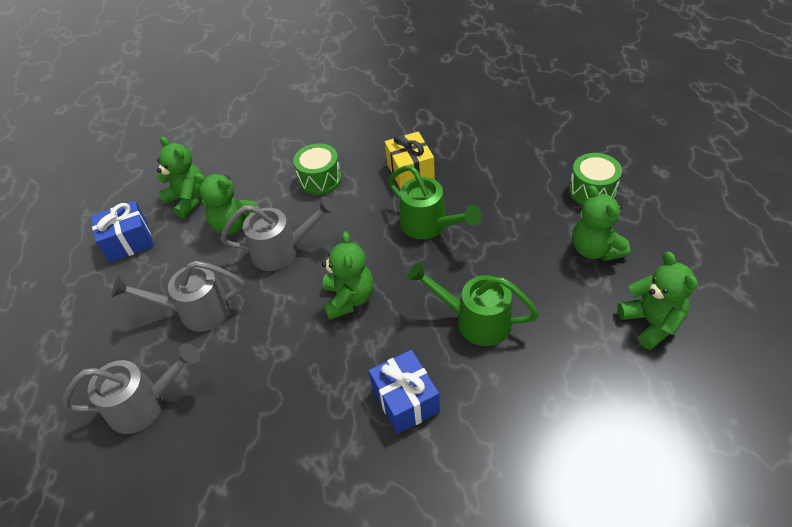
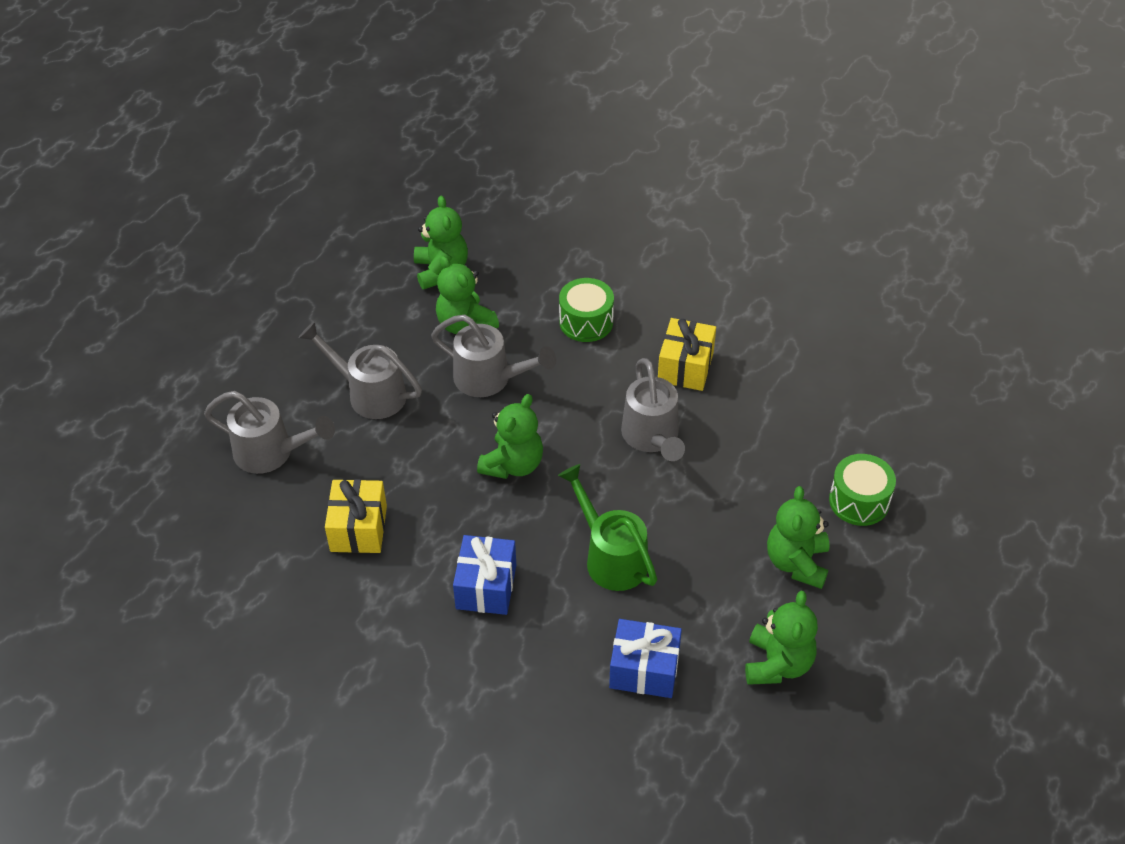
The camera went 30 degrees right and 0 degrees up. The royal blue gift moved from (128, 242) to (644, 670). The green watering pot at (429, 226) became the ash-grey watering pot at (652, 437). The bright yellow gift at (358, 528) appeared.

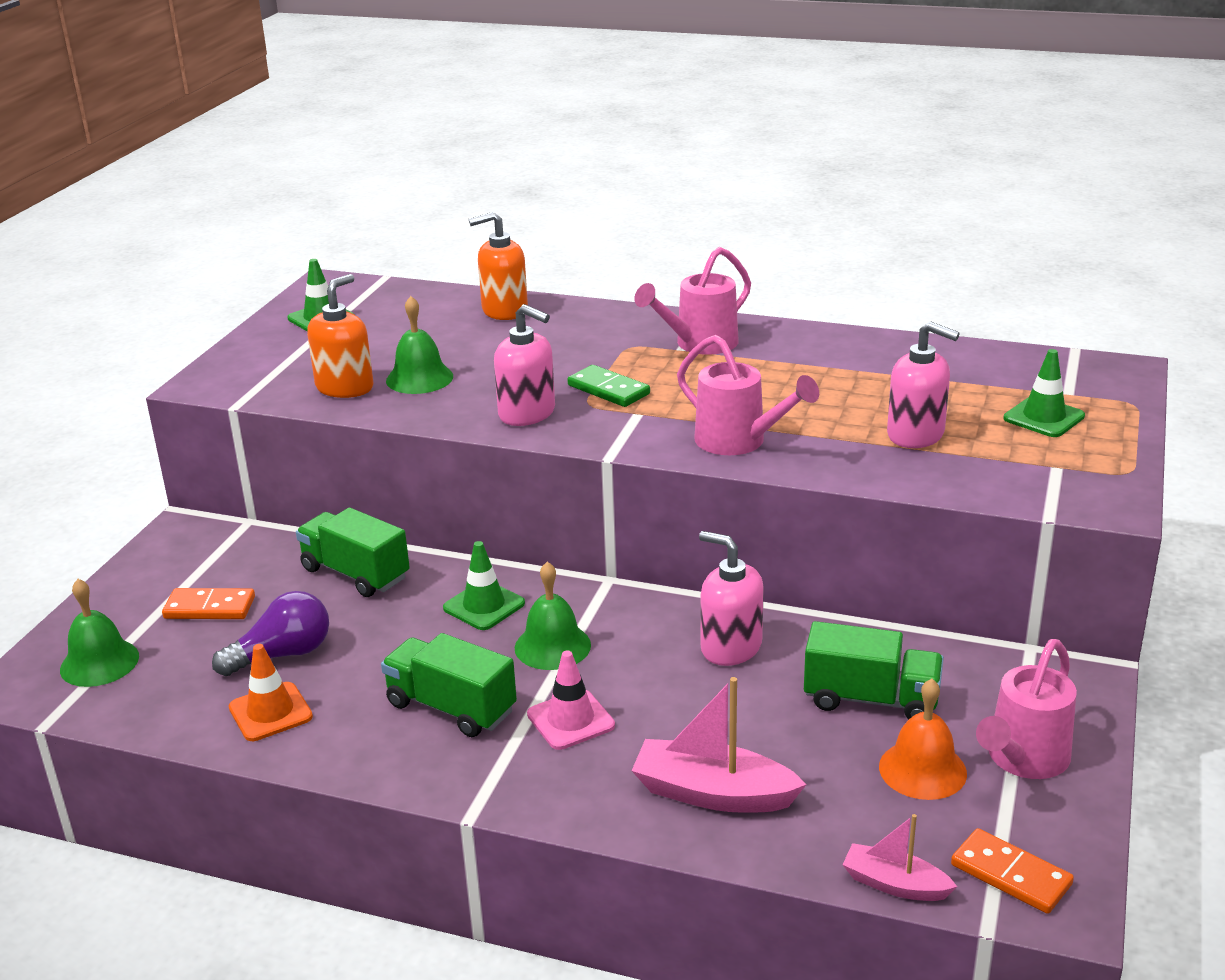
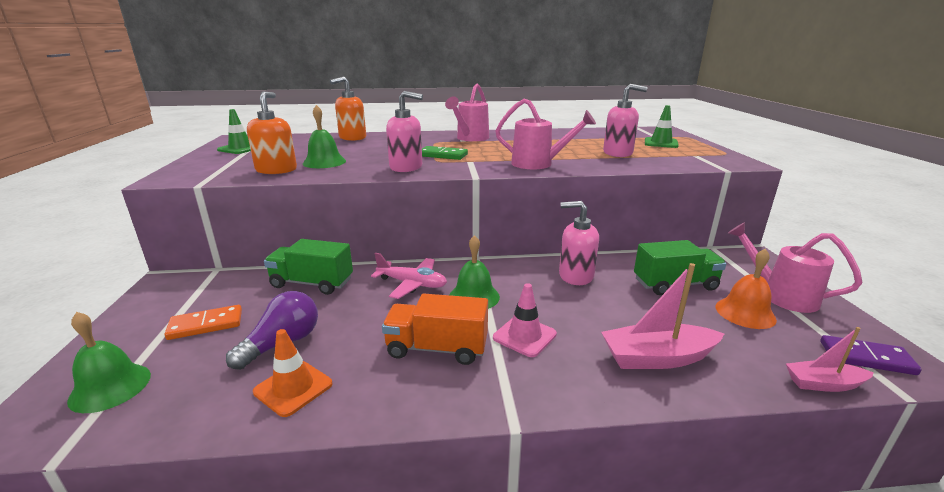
The camera went 25 degrees left and 5 degrees down. The green toy truck at (451, 708) became the bright orange toy truck at (437, 348). The green safety cone at (484, 606) was replaced by the pink toy plane at (412, 284). The bright orange domino tile at (1011, 874) became the violet domino tile at (866, 358). The pink watering pot at (1023, 759) turned 120 degrees clockwise.

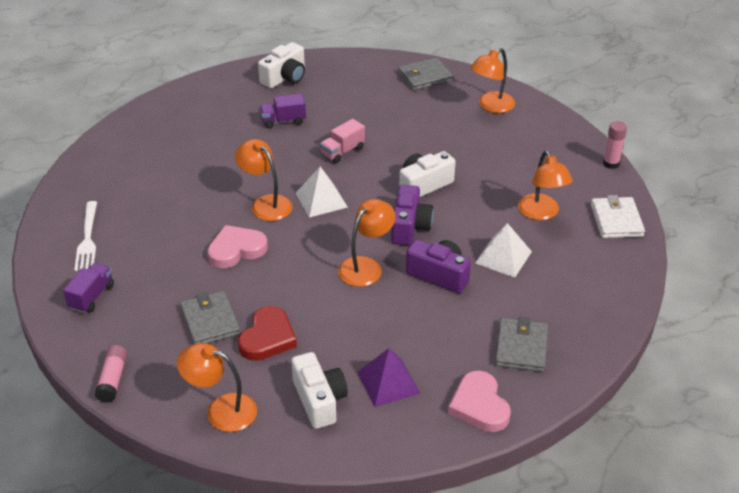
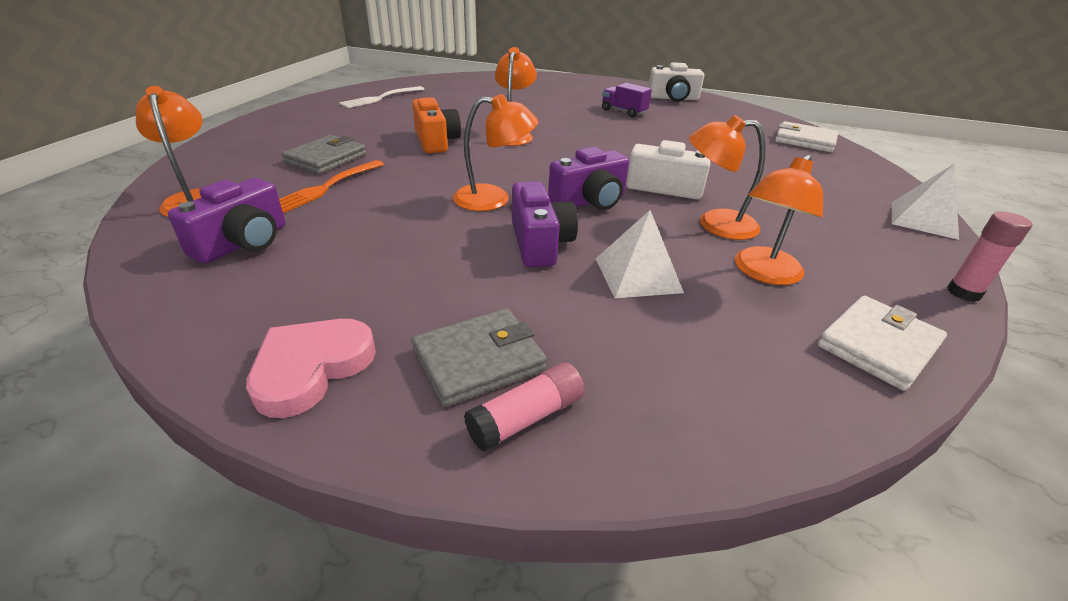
The camera went 50 degrees right and 5 degrees down. The violet toy truck at (91, 297) disappeared. The pink glue stick moved from (113, 379) to (526, 417). The pink love heart at (236, 249) was replaced by the bright orange photo camera at (436, 141). The crimson love heart at (267, 338) was replaced by the bright orange table fork at (326, 187). The snow-white photo camera at (319, 400) became the violet photo camera at (243, 243). The snow-white pyramid moved from (321, 200) to (923, 219). The pink toy truck at (342, 151) disappeared. The violet pyramid at (388, 382) disappeared. The ash-grey billfold at (424, 77) became the snow-white billfold at (805, 140). The bright orange lamp moved from (491, 106) to (715, 224).

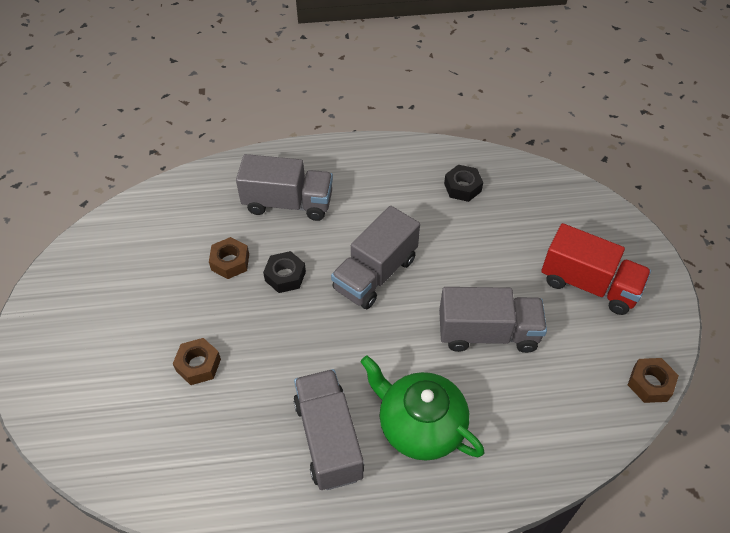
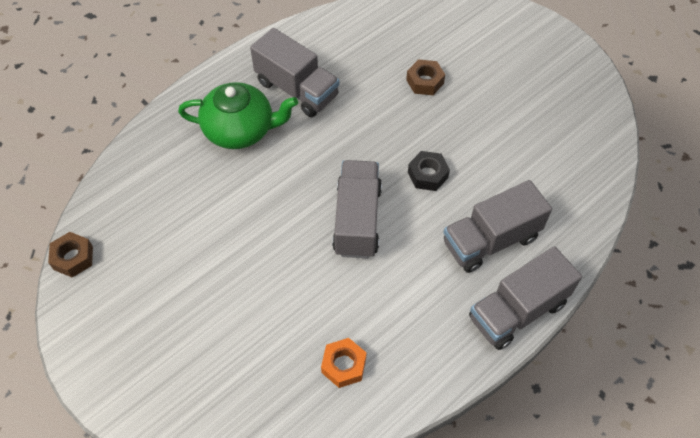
The camera went 145 degrees right and 5 degrees up. The russet hexagon nut at (230, 262) disappeared. The ash-grey toy truck moved from (488, 333) to (517, 311). The ebony hexagon nut at (462, 187) became the bright orange hexagon nut at (344, 365). The crimson toy truck at (588, 285) disappeared.

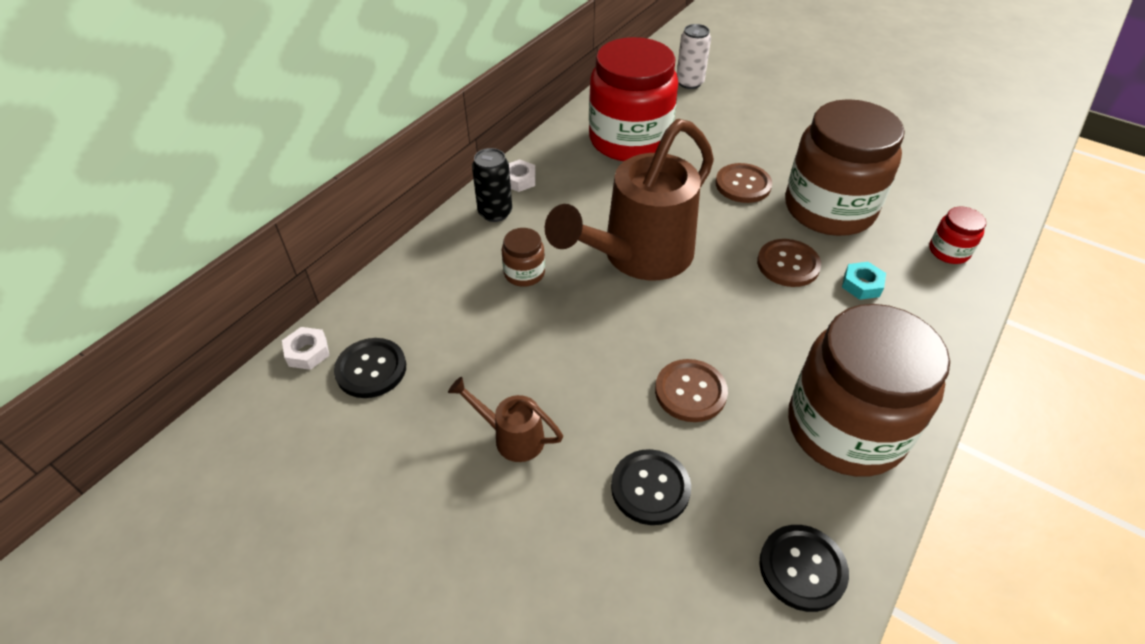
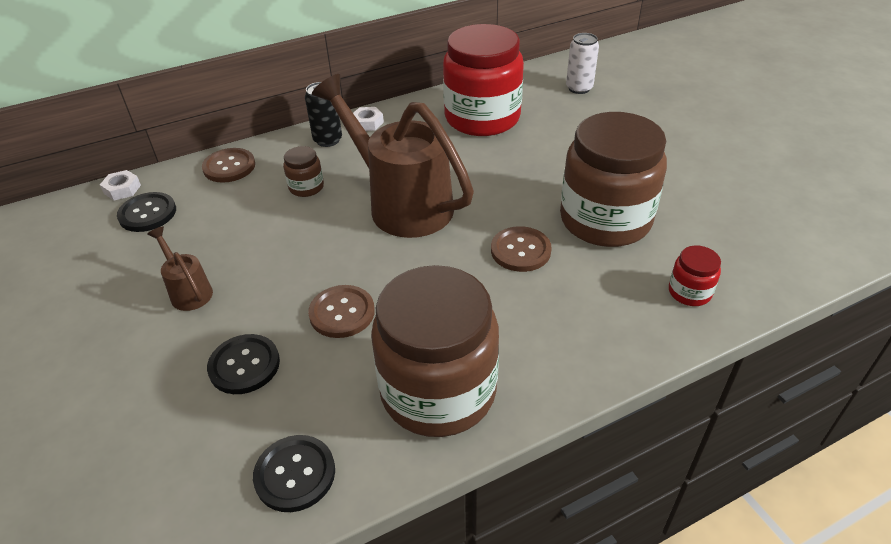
The camera went 30 degrees right and 5 degrees down. The russet watering pot at (638, 256) turned 60 degrees clockwise. The russet shirt button moved from (743, 185) to (229, 167). The turquoise hexagon nut at (861, 285) disappeared.

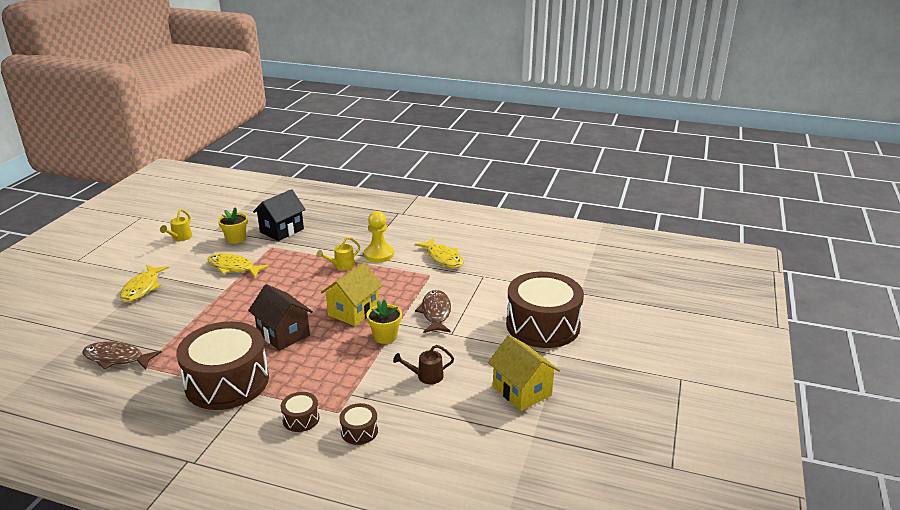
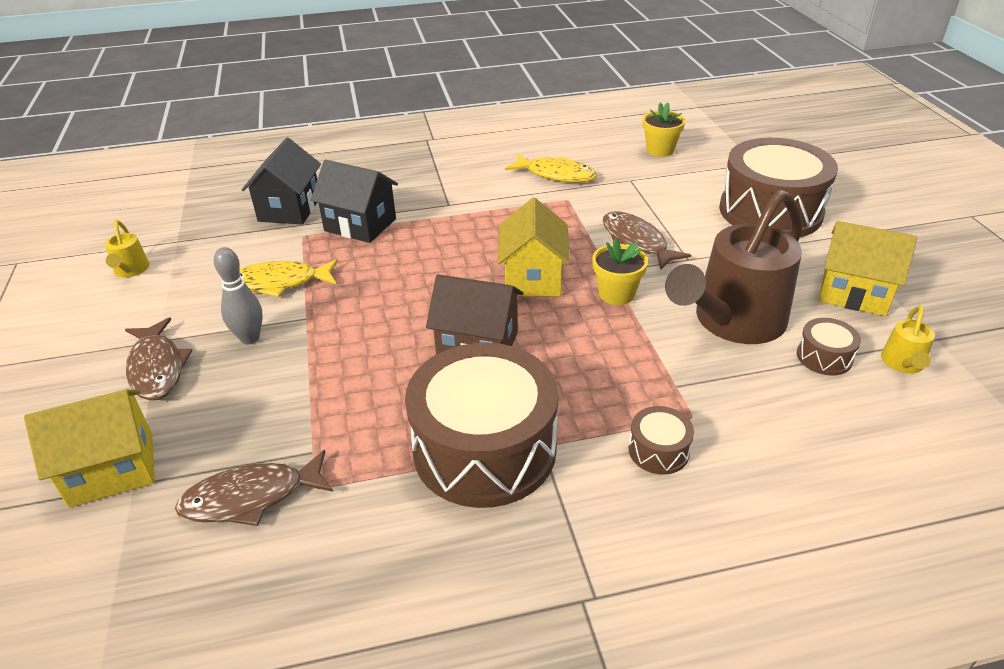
The camera went 30 degrees left and 10 degrees up. The bright yellow fish at (142, 288) became the russet fish at (157, 368). The bright yellow flower pot moved from (236, 239) to (660, 150). The bright yellow watering pot moved from (341, 266) to (902, 364). The russet toy drum moved from (359, 431) to (824, 357). The bright yellow game pawn at (379, 254) disappeared. The russet watering pot at (426, 376) changed to 2.37 times the size. The bright yellow cottage at (112, 469) appeared. The ash-grey tenpin at (250, 338) appeared. The ebony cottage at (360, 225) appeared.

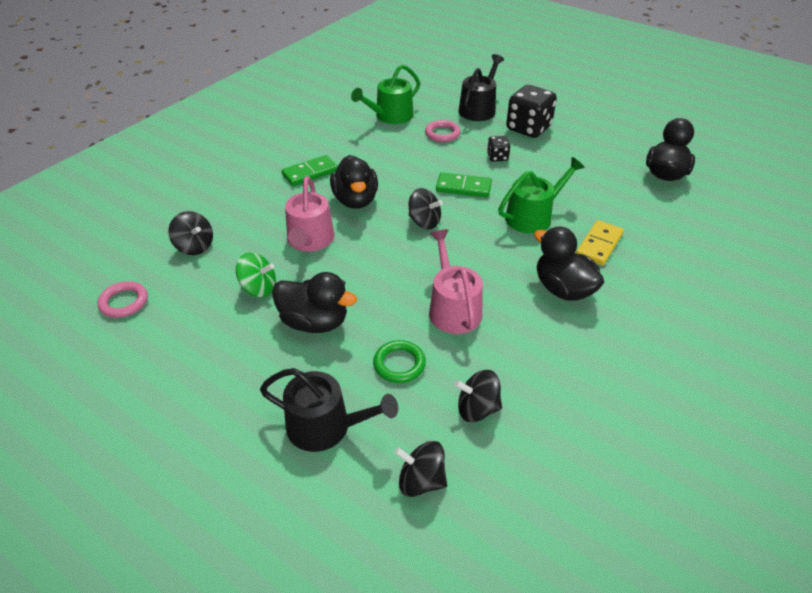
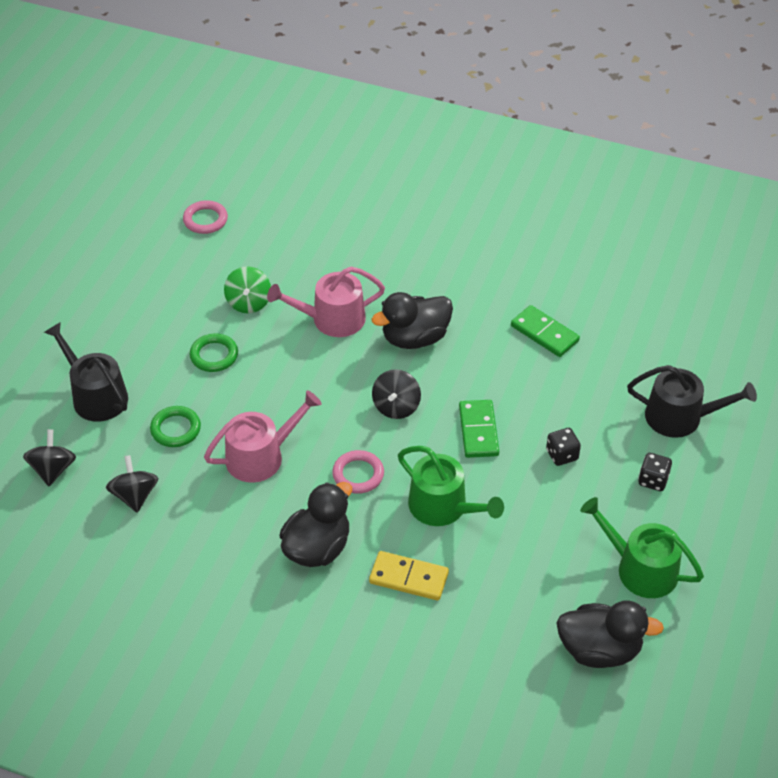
The camera went 75 degrees right and 5 degrees up. The ebony spinning top at (194, 246) disappeared. The ebony watering pot at (326, 426) turned 135 degrees clockwise. The ebony rubber duck at (314, 322) was replaced by the green torus at (214, 355). The green domino tile moved from (310, 173) to (544, 333). The green watering pot moved from (390, 116) to (640, 568). The pink torus moved from (442, 134) to (358, 474). The ebony die at (528, 128) changed to 0.50 times the size.

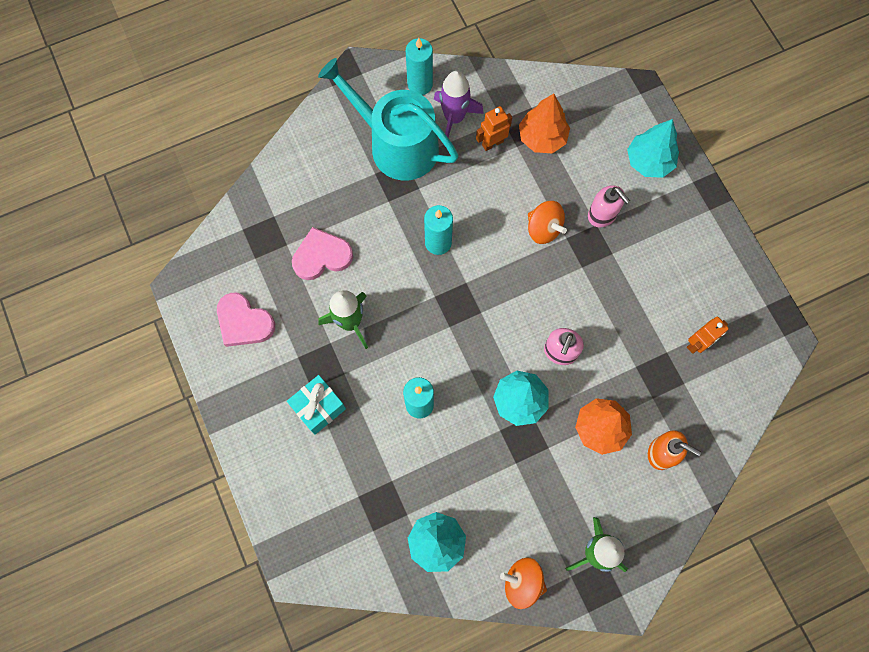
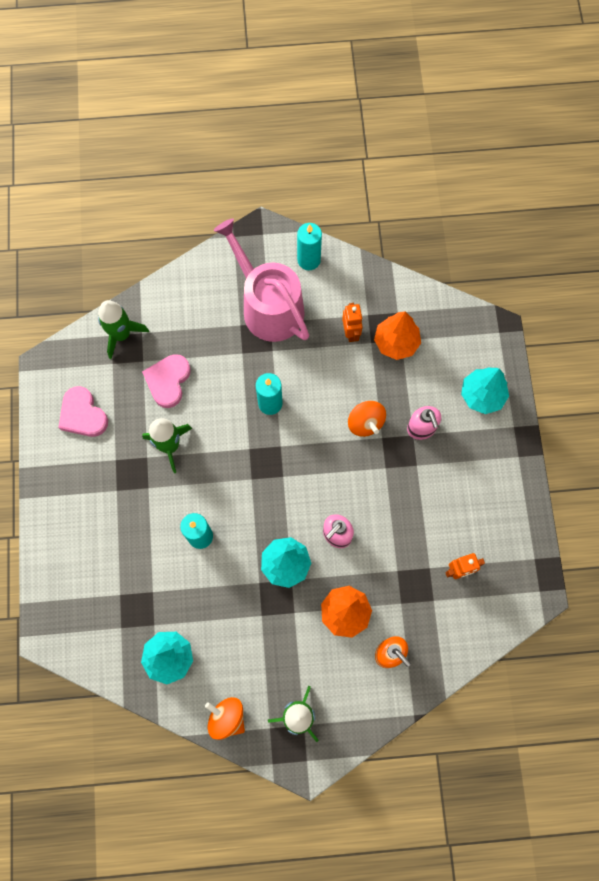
The camera went 20 degrees right and 0 degrees up. The turquoise gift at (318, 407) disappeared. The pink love heart at (321, 256) turned 75 degrees counterclockwise. The turquoise watering pot at (396, 144) became the pink watering pot at (268, 306). The violet toy rocket at (454, 118) disappeared. The bright orange robot at (492, 143) turned 90 degrees clockwise. The green toy rocket at (121, 335) appeared.

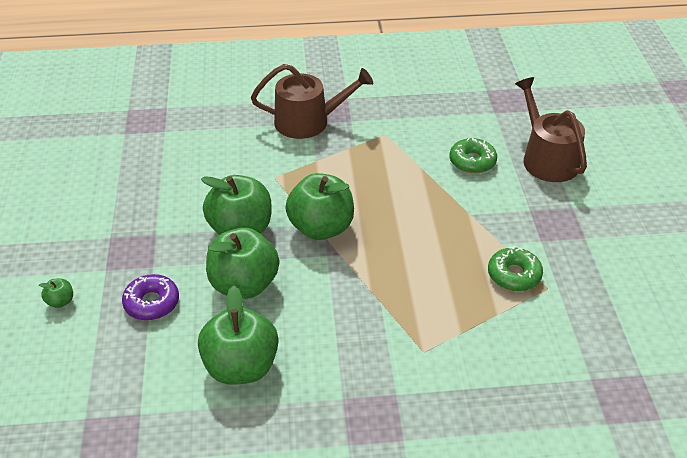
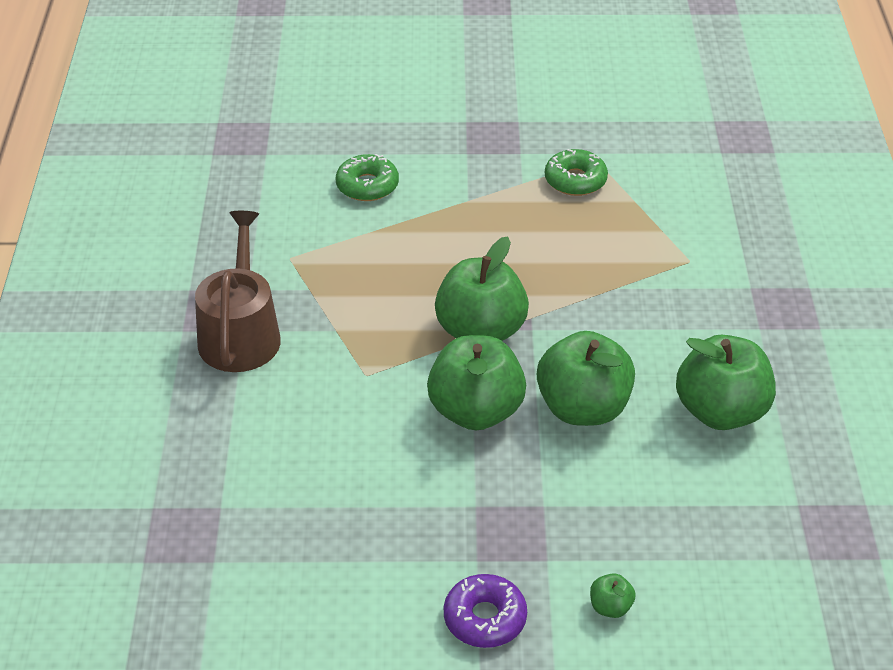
The camera went 85 degrees left and 0 degrees up. The violet glazed donut moved from (152, 303) to (485, 618). The russet watering pot at (546, 158) disappeared.

